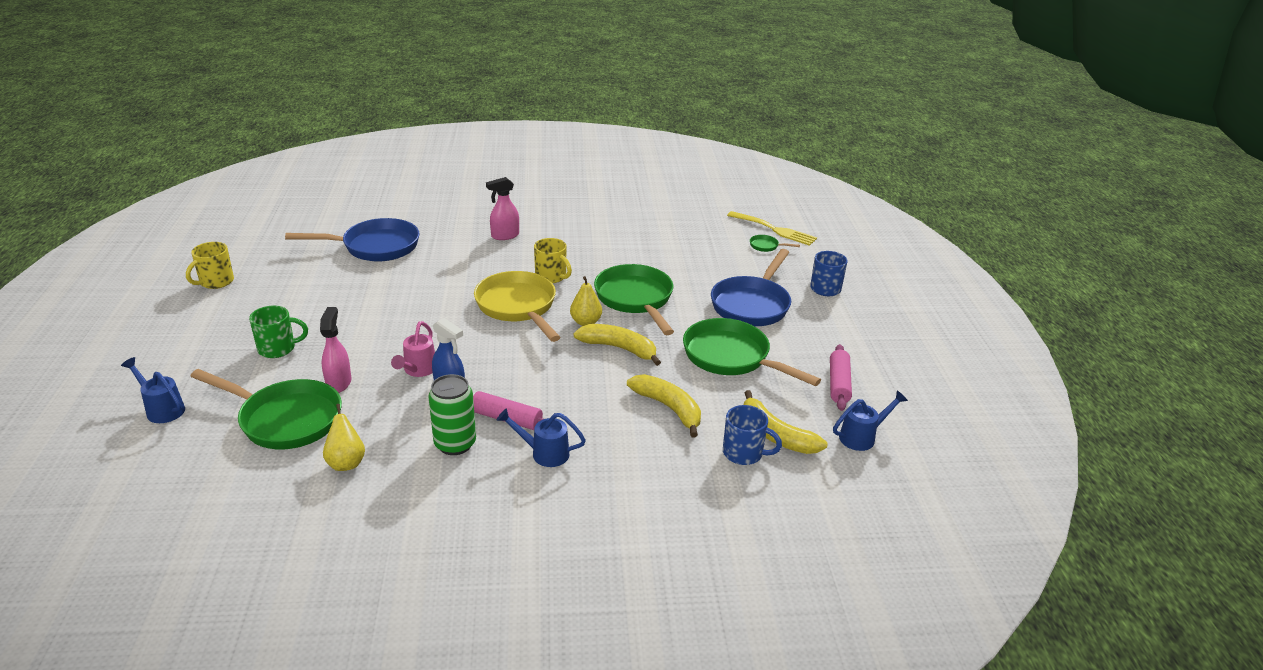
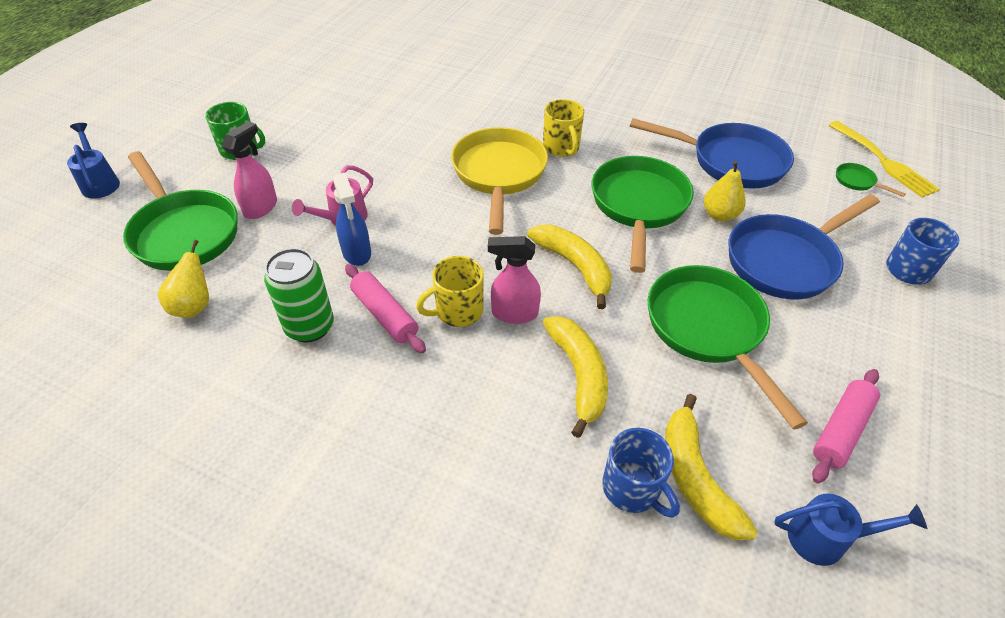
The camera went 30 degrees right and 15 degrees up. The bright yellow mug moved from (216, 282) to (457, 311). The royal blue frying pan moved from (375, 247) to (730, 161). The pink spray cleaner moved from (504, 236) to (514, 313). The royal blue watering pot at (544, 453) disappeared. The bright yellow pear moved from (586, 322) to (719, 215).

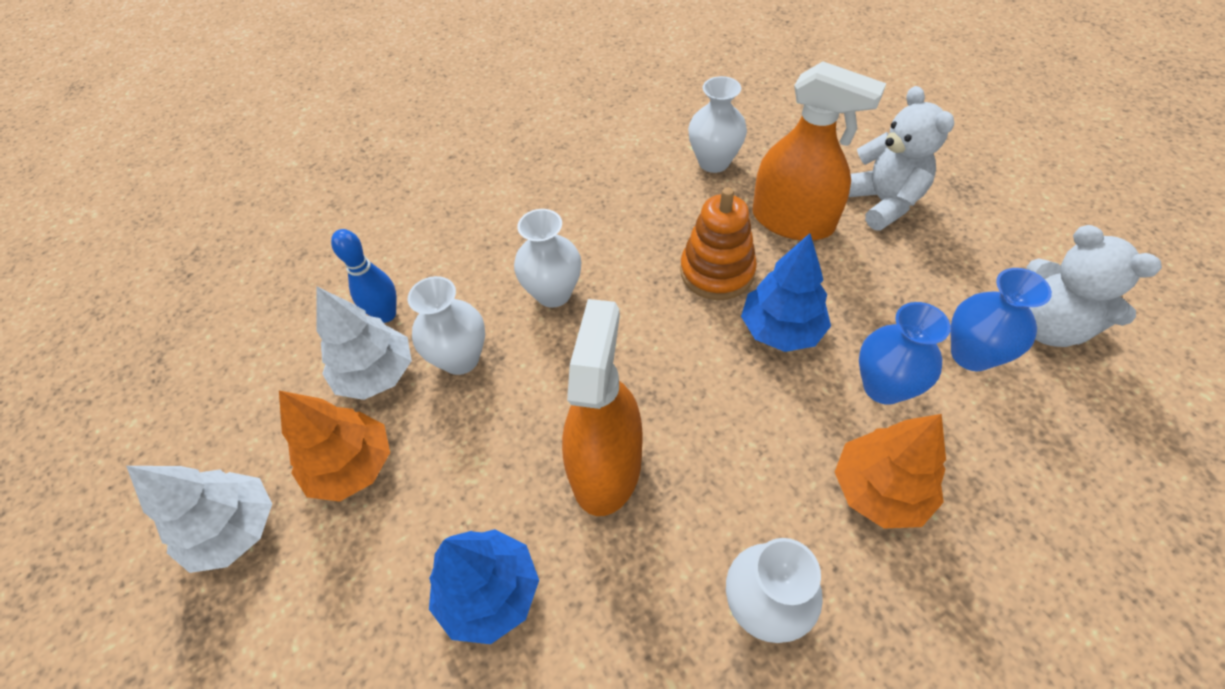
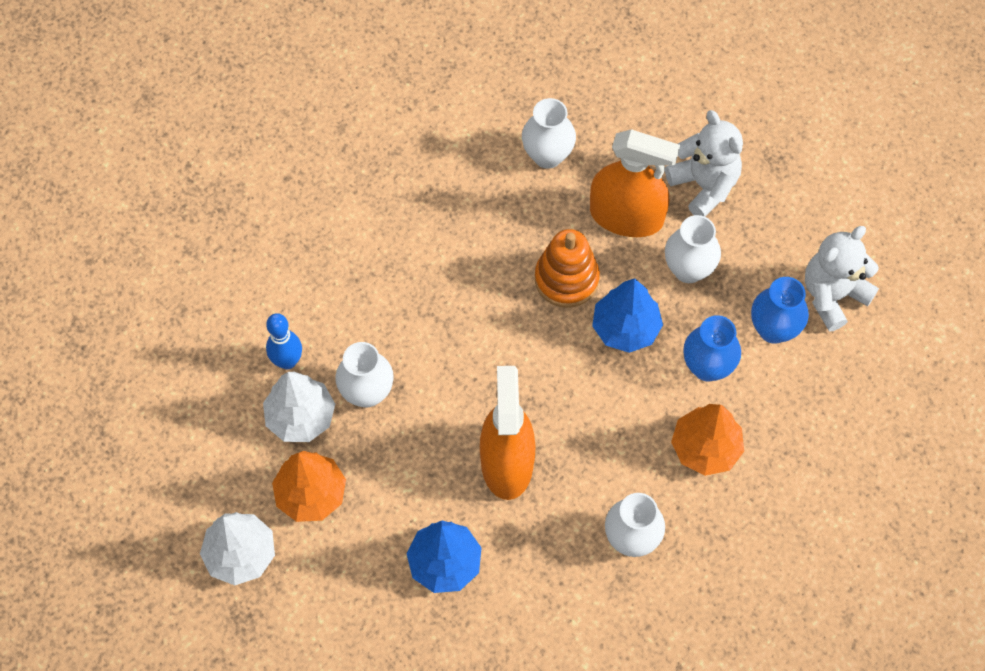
The camera went 15 degrees left and 10 degrees up. The snow-white vase moved from (553, 293) to (688, 269). The snow-white teddy bear at (1047, 326) turned 105 degrees clockwise.

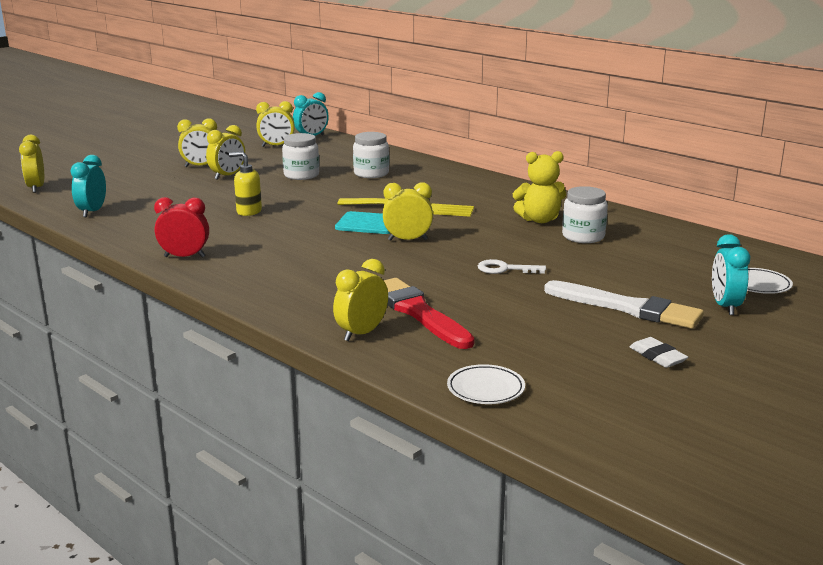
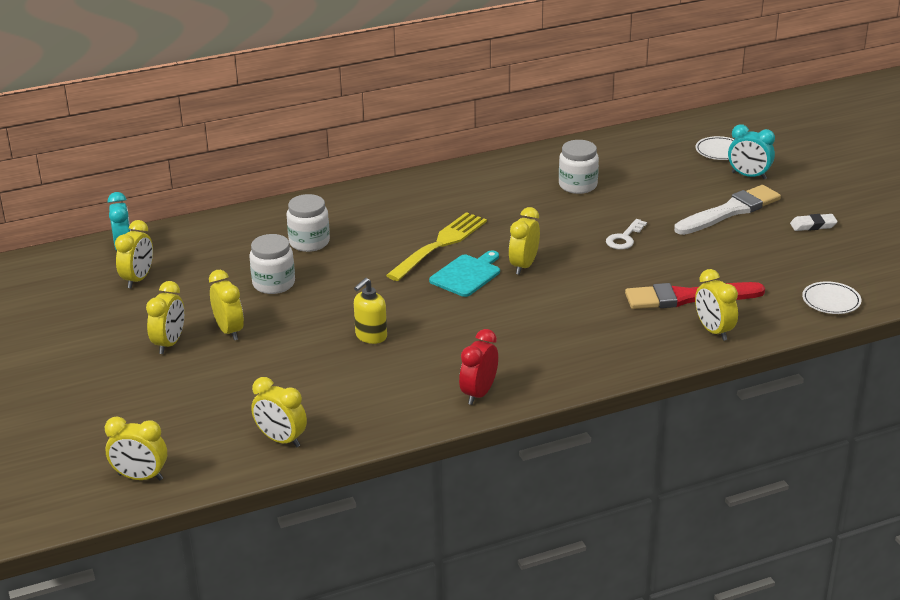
The camera went 65 degrees left and 10 degrees up. The turquoise clock at (92, 212) became the bright yellow clock at (281, 440). The bright yellow teddy bear at (539, 220) disappeared.

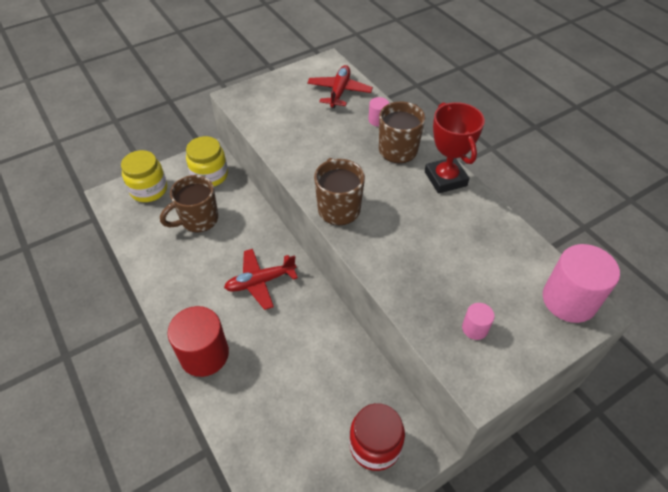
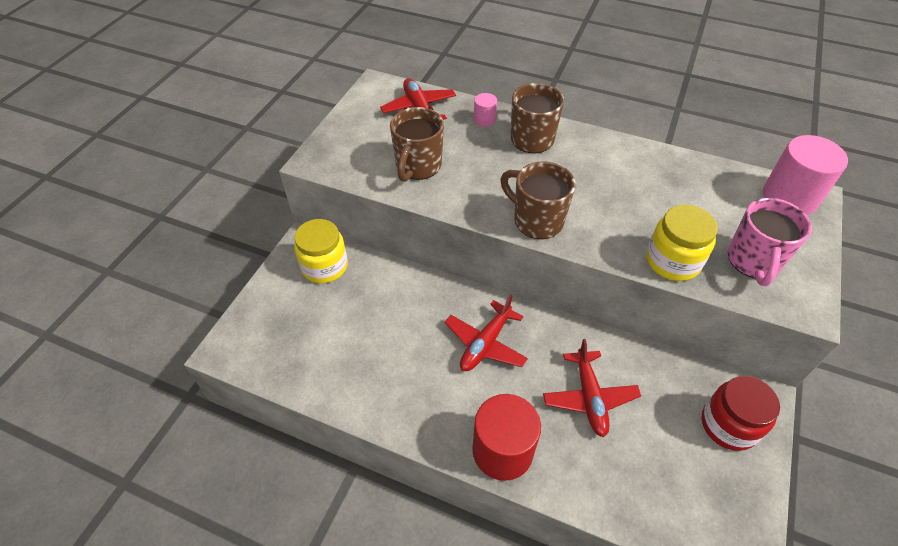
The camera went 35 degrees left and 0 degrees up. The bright yellow jar moved from (149, 190) to (672, 261). The russet mug moved from (198, 220) to (418, 166). The crimson prize cup at (445, 179) disappeared. The pink solid cylinder at (475, 328) was replaced by the pink mug at (753, 261). The crimson toy plane at (589, 397) appeared.

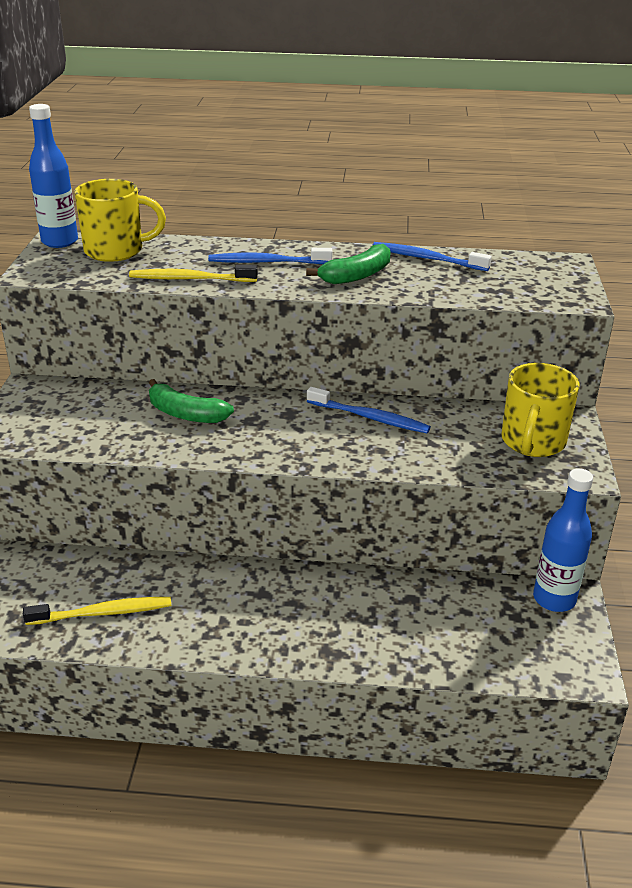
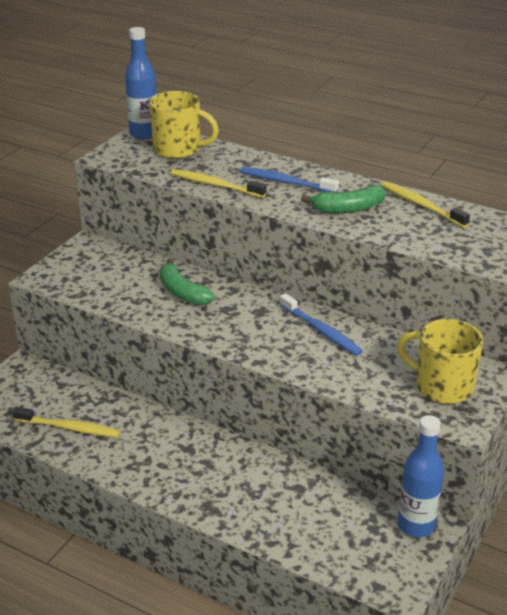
The camera went 25 degrees right and 0 degrees up. The royal blue dental brush at (427, 259) became the bright yellow dental brush at (421, 205). The bright yellow mug at (532, 442) turned 75 degrees clockwise.

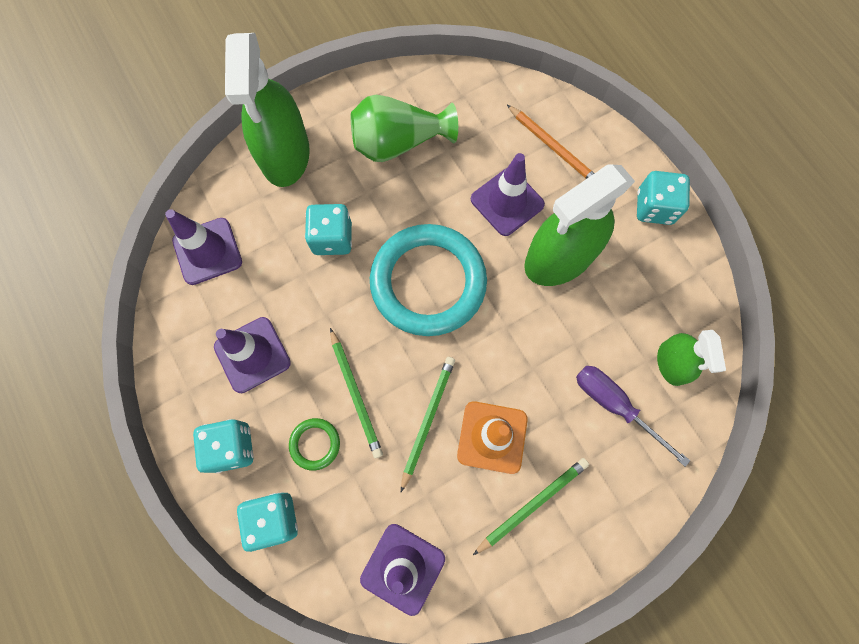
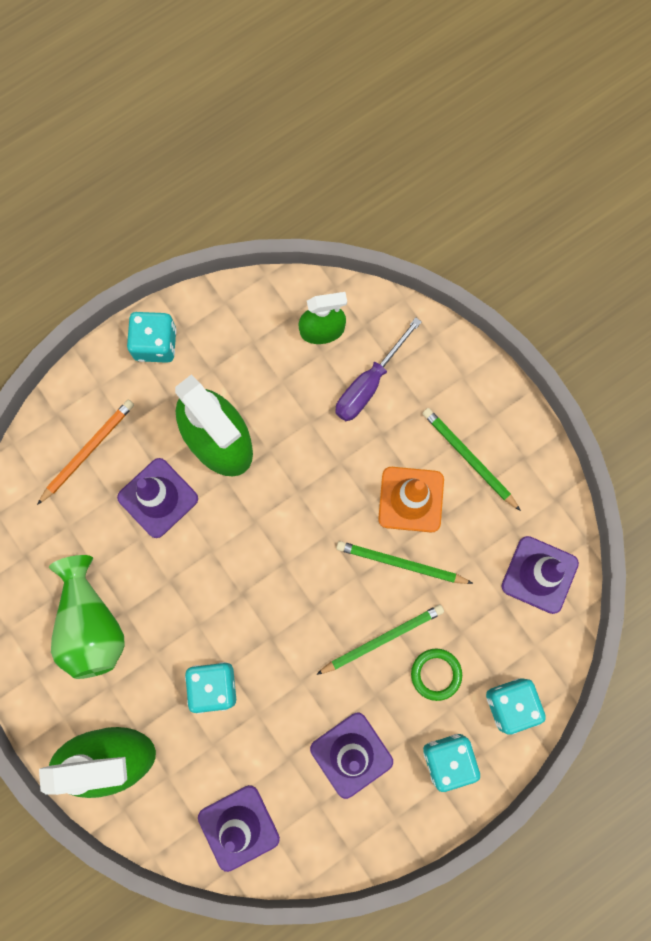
The camera went 95 degrees left and 5 degrees up. The turquoise torus at (428, 282) disappeared.

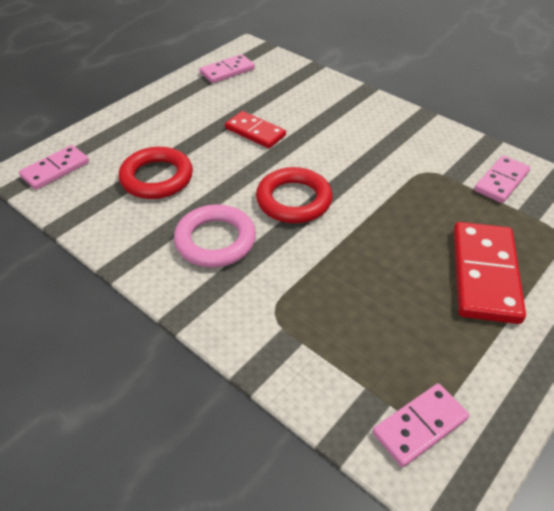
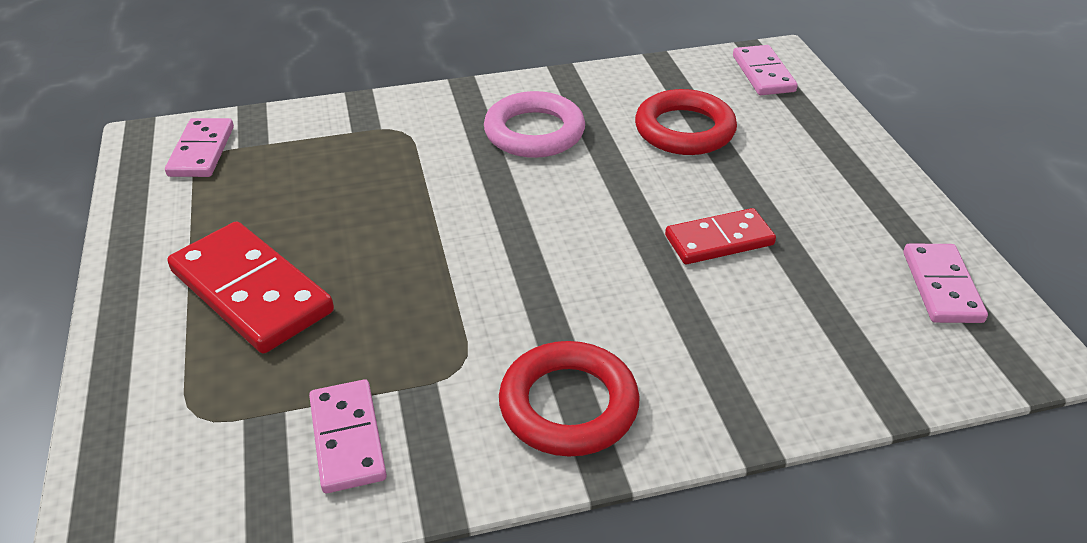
The camera went 125 degrees right and 5 degrees down. The crimson torus moved from (294, 200) to (568, 405).

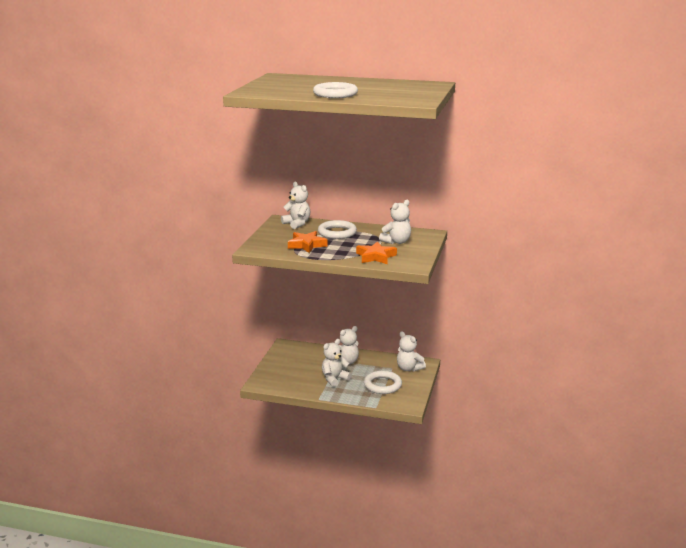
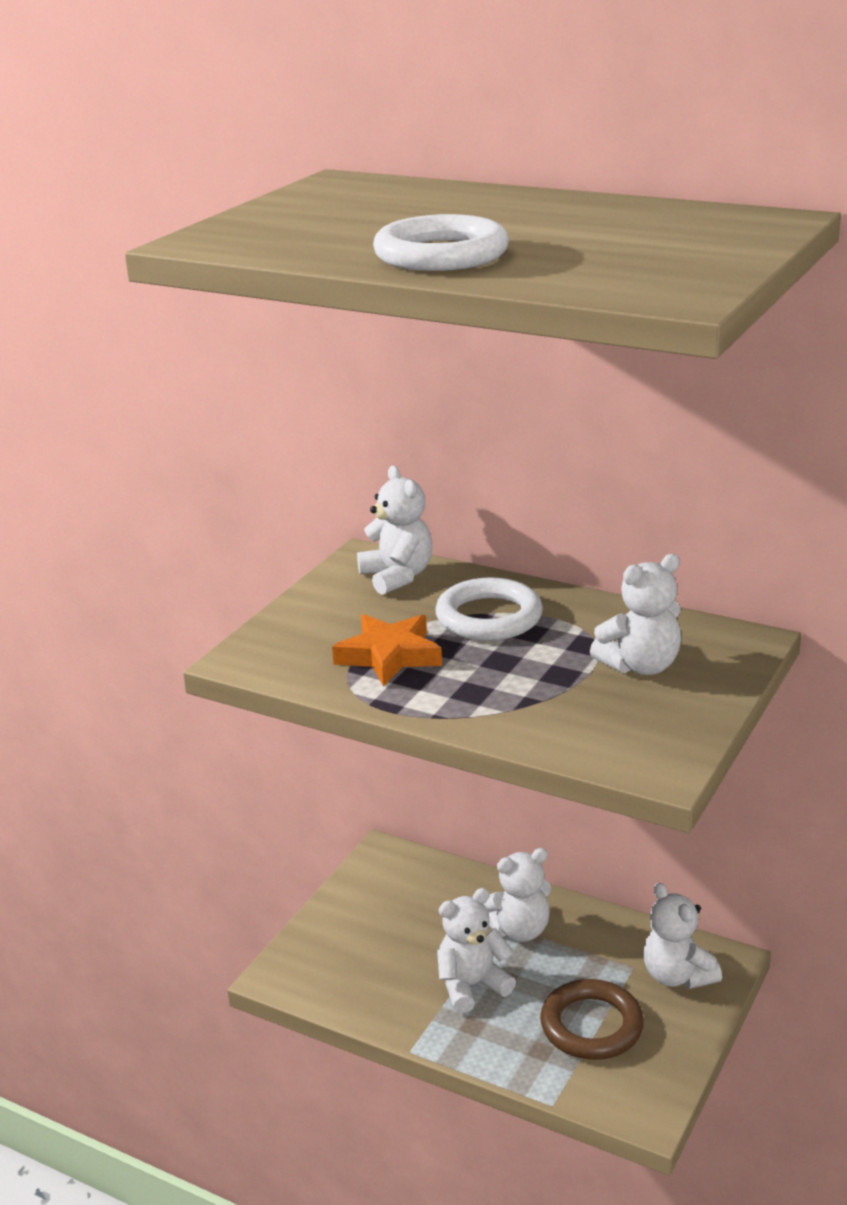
The camera went 15 degrees right and 5 degrees up. The bright orange five-pointed star at (375, 257) disappeared. The snow-white torus at (382, 385) became the russet torus at (591, 1025).

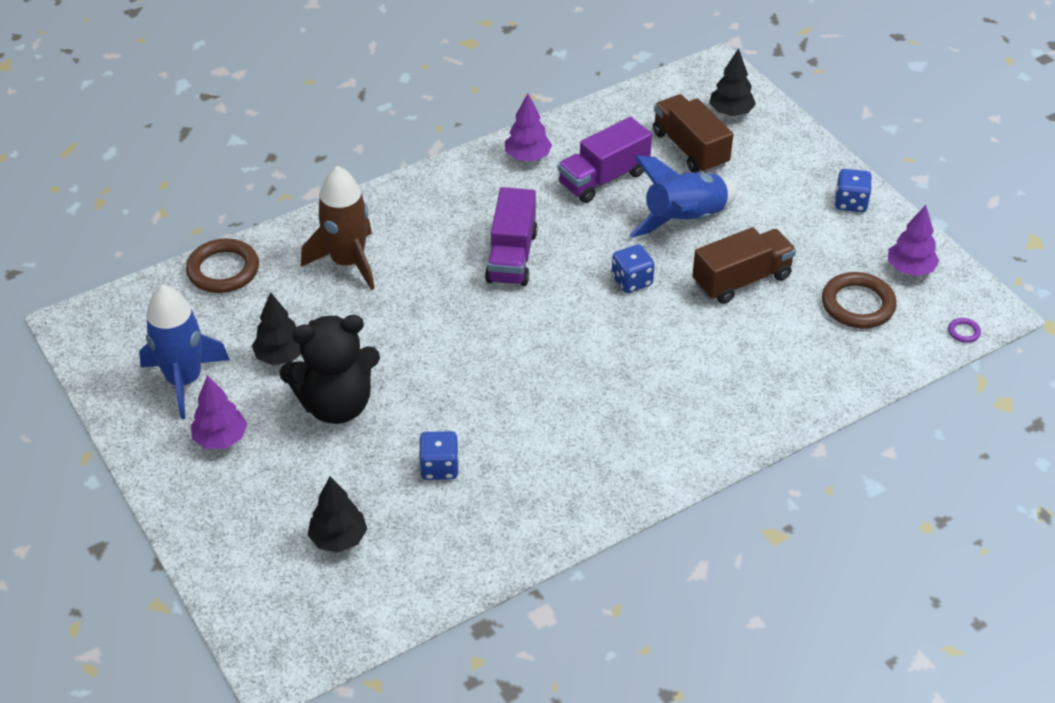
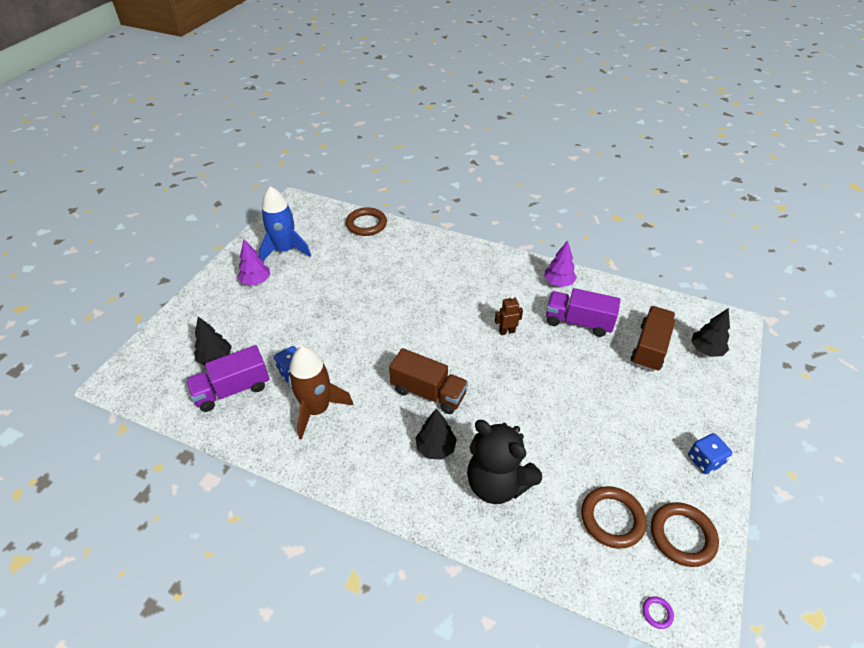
The camera went 55 degrees right and 0 degrees up. The ebony fir tree moved from (280, 356) to (435, 448). The ebony teddy bear moved from (336, 405) to (497, 483). The russet toy rocket moved from (348, 262) to (317, 409). The violet toy truck moved from (512, 256) to (232, 390). The royal blue die at (631, 281) disappeared. The royal blue toy rocket at (684, 220) disappeared. The russet toy truck moved from (741, 280) to (428, 392). The violet fir tree at (910, 269) was replaced by the russet torus at (682, 536). The russet robot at (506, 331) appeared.

